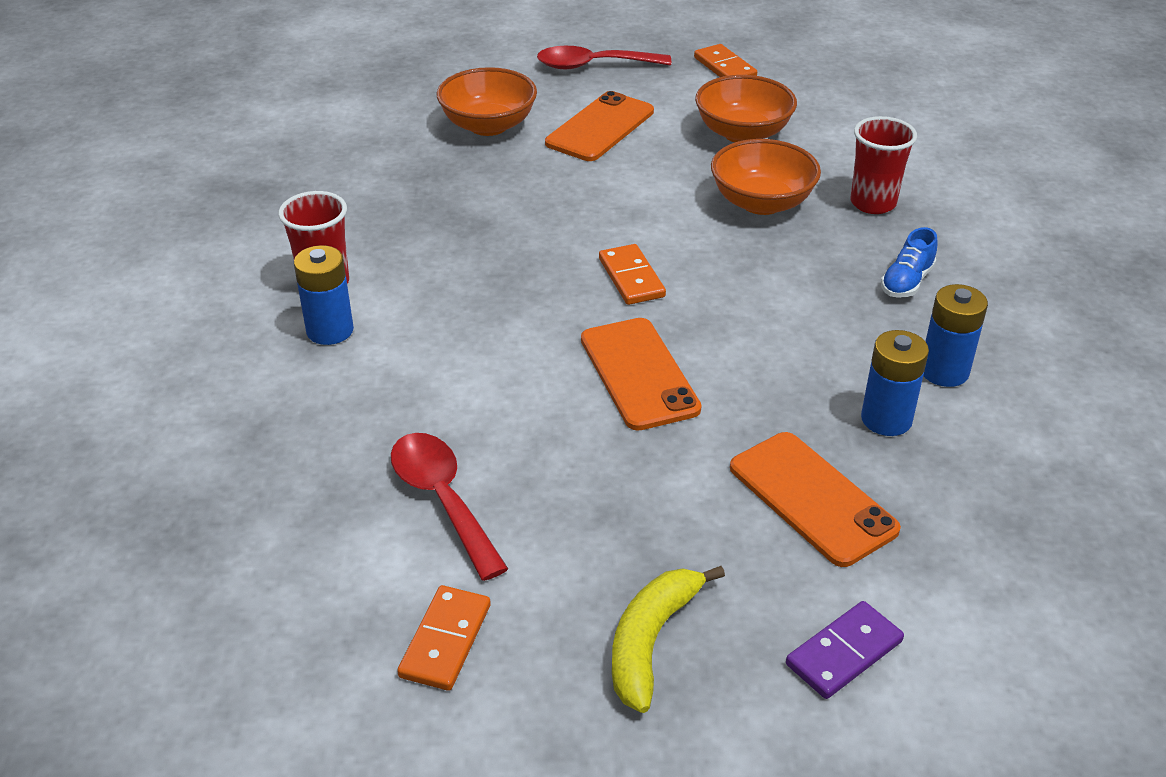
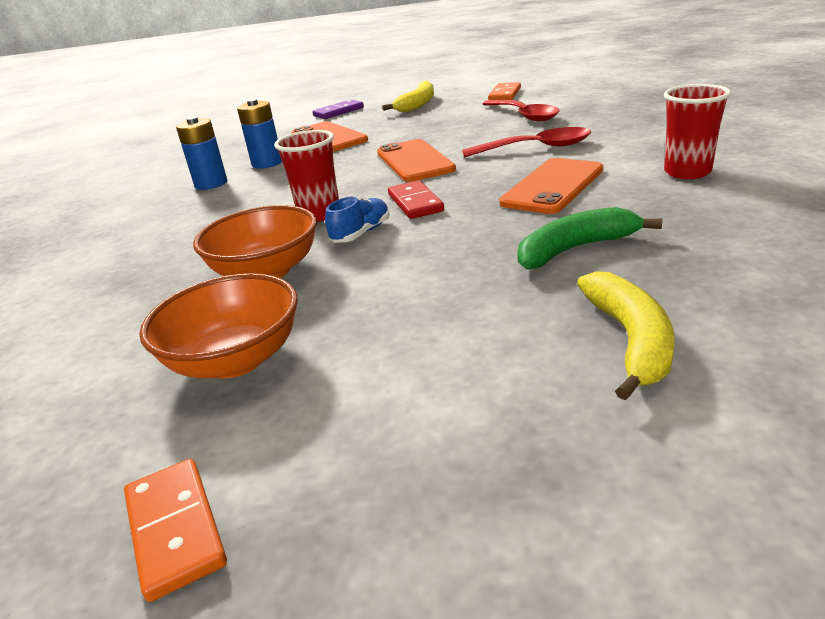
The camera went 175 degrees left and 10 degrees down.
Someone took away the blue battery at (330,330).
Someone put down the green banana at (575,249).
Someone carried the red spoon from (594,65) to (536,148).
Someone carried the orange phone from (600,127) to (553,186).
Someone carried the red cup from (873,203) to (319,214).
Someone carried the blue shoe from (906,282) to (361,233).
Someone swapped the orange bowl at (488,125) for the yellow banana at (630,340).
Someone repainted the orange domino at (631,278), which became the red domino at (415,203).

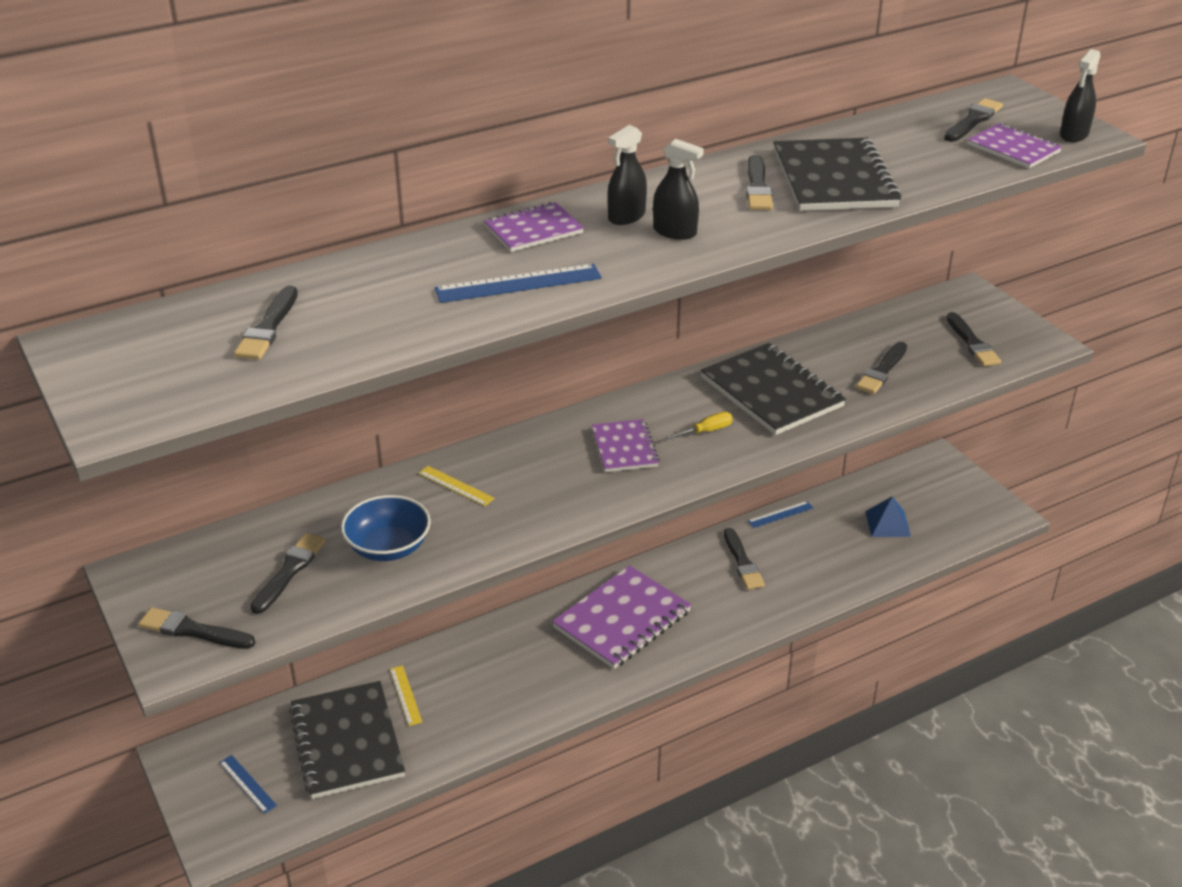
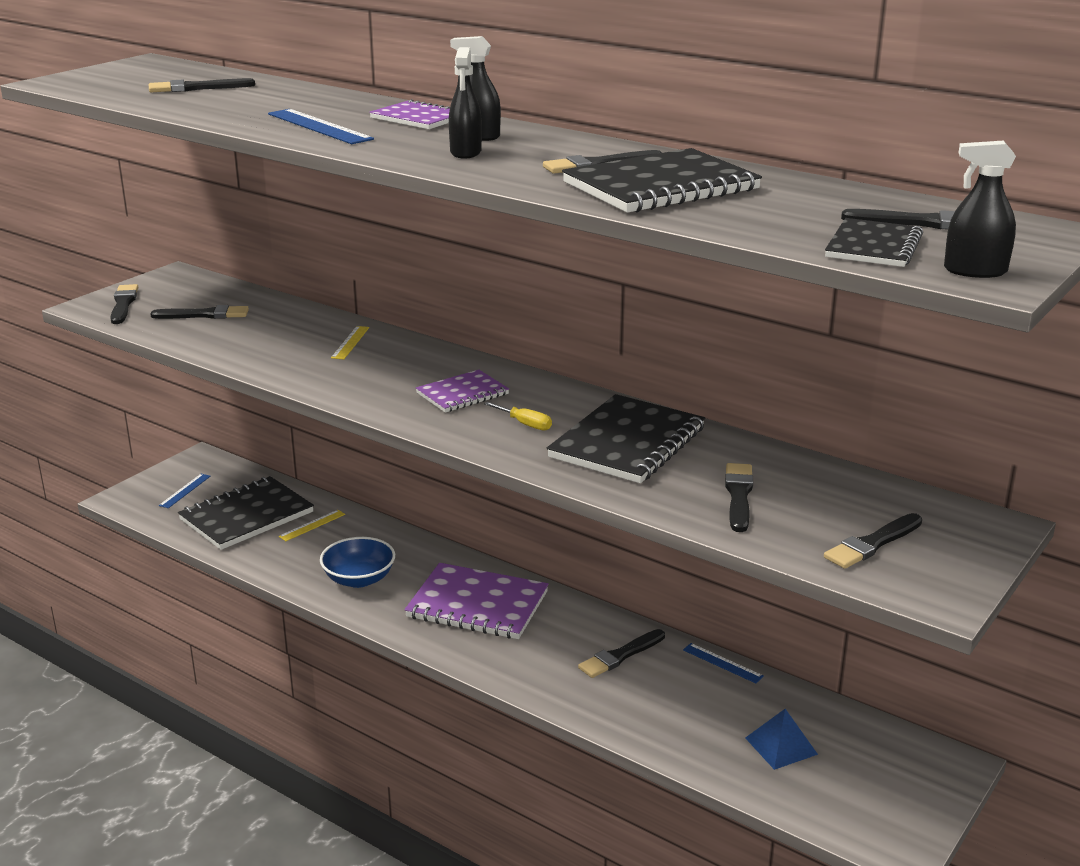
The camera went 65 degrees right and 10 degrees down.
Someone carried the blue bowl from (388,547) to (359,579).
Someone repainted the purple notebook at (1013,148), which became the black notebook at (873,246).
Someone rotated the black brush at (882,371) by 90 degrees clockwise.

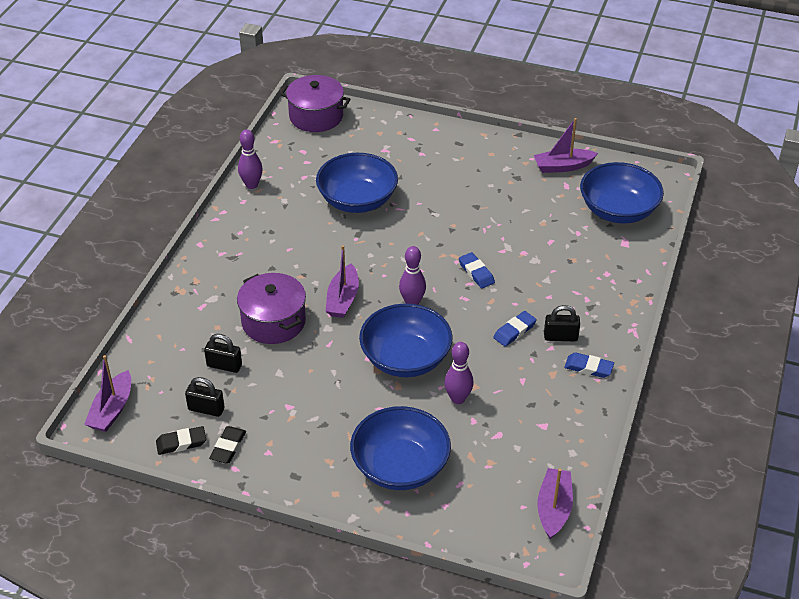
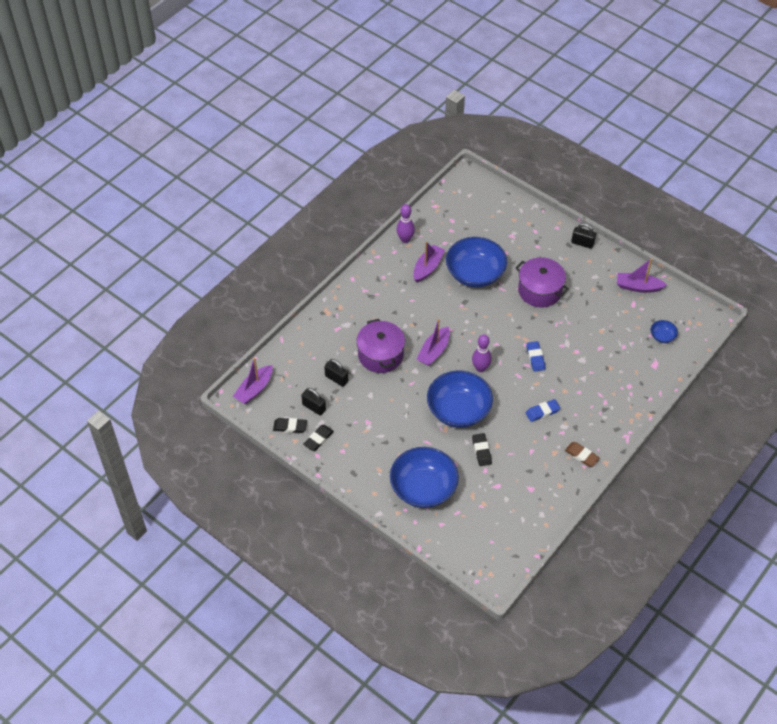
The camera went 20 degrees right and 10 degrees up.
Someone carried the purple pot from (316,116) to (539,290).
Someone carried the purple boat from (554,509) to (427,267).
Someone carried the black padlock from (560,337) to (582,243).
Someone swapped the purple bowling pin at (458,398) for the black eraser at (481,451).
Someone repainted the blue eraser at (588,367), which became the brown eraser at (581,455).
Someone scaled the blue bowl at (618,210) by 0.43.

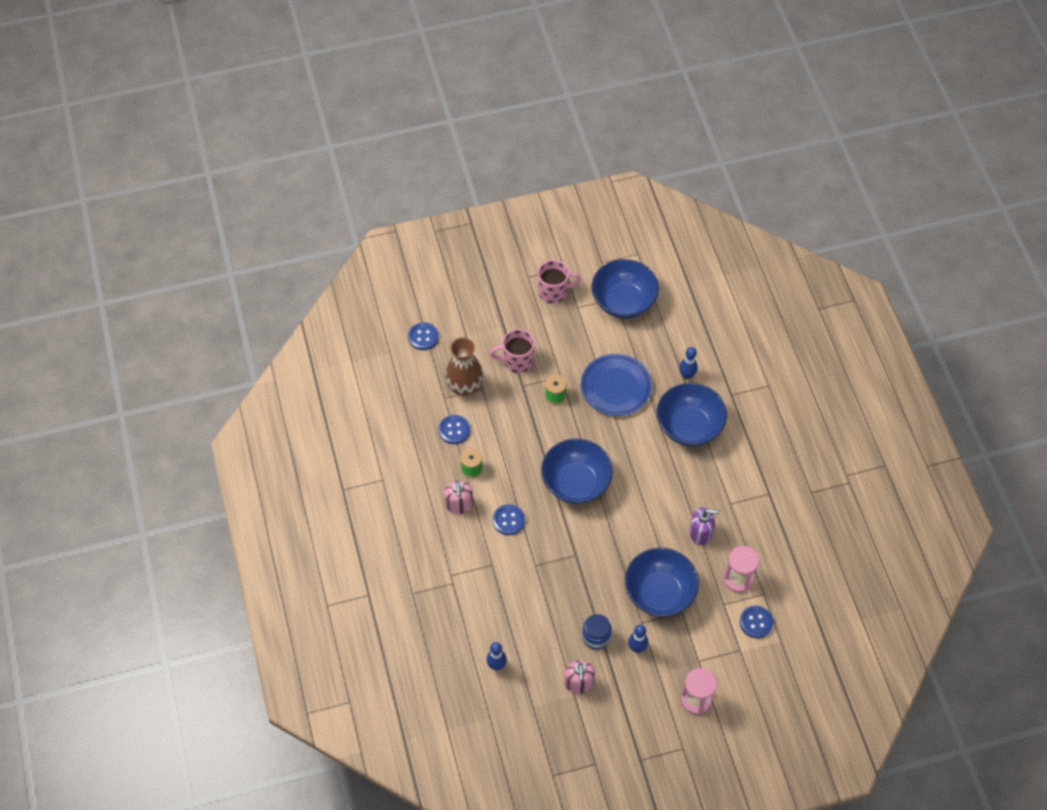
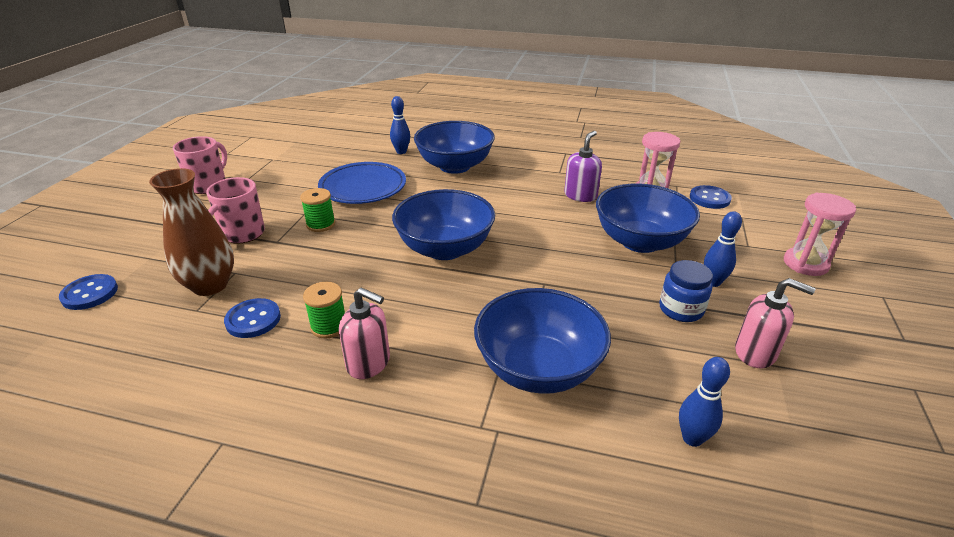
The camera went 60 degrees left and 25 degrees down.
Someone took away the blue button at (508,520).
Someone carried the blue bowl from (623,301) to (538,369).

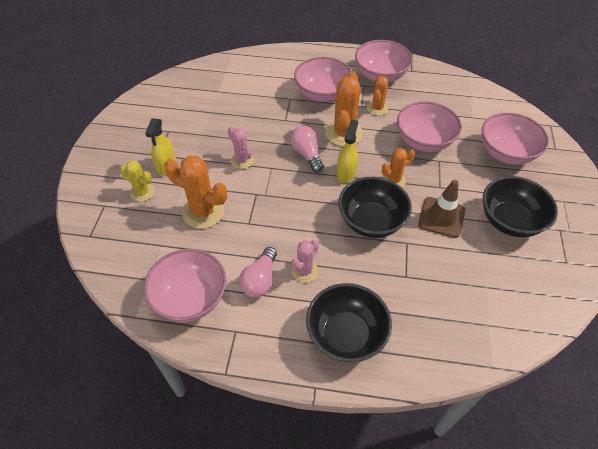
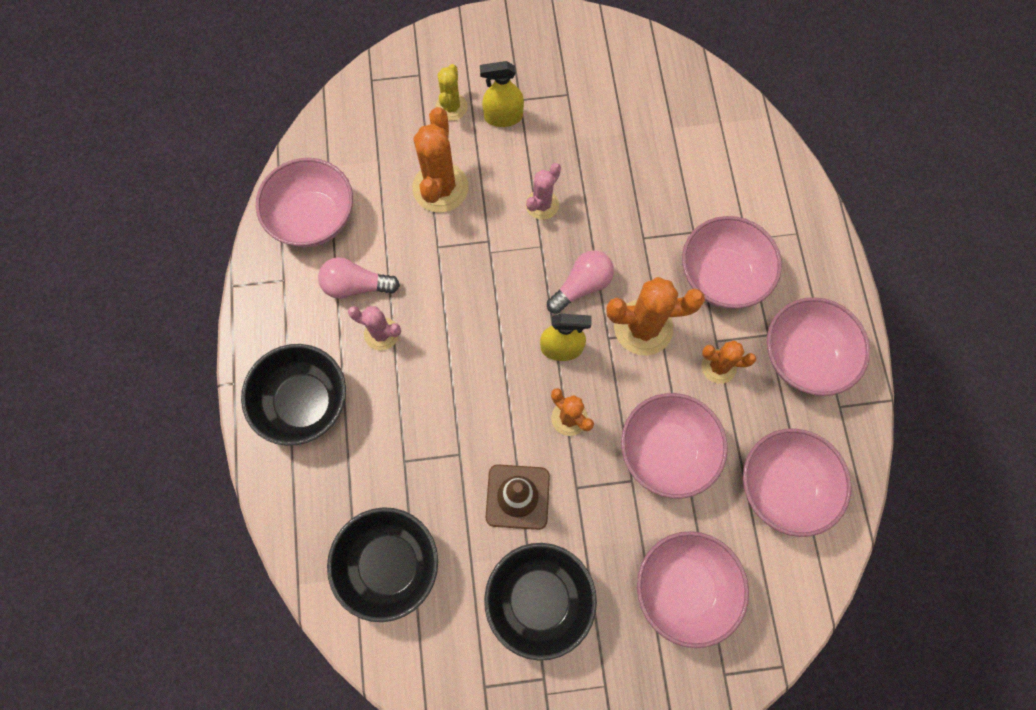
The camera went 75 degrees right and 20 degrees up.
Someone put down the pink bowl at (783,486).
Someone carried the black bowl from (371,221) to (389,564).

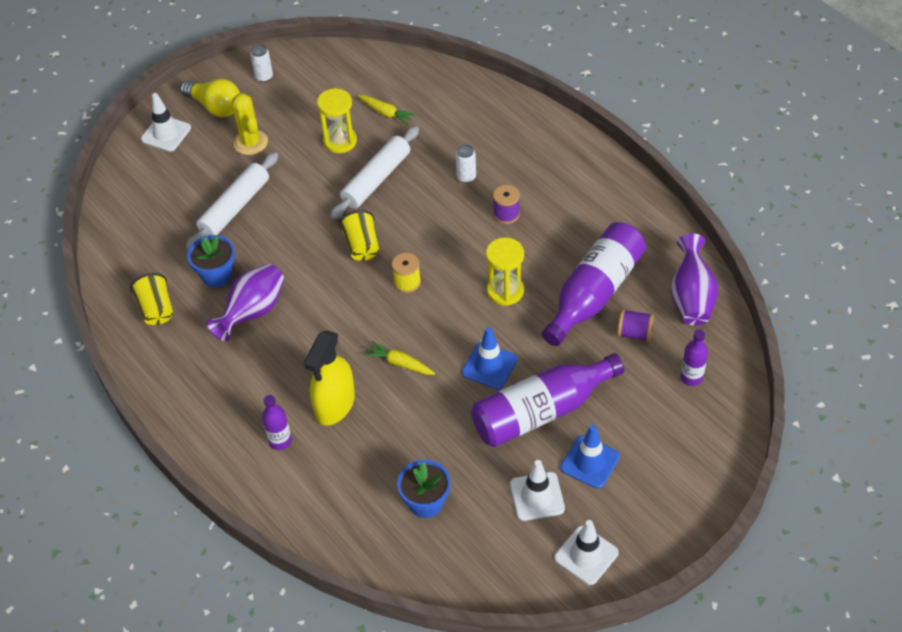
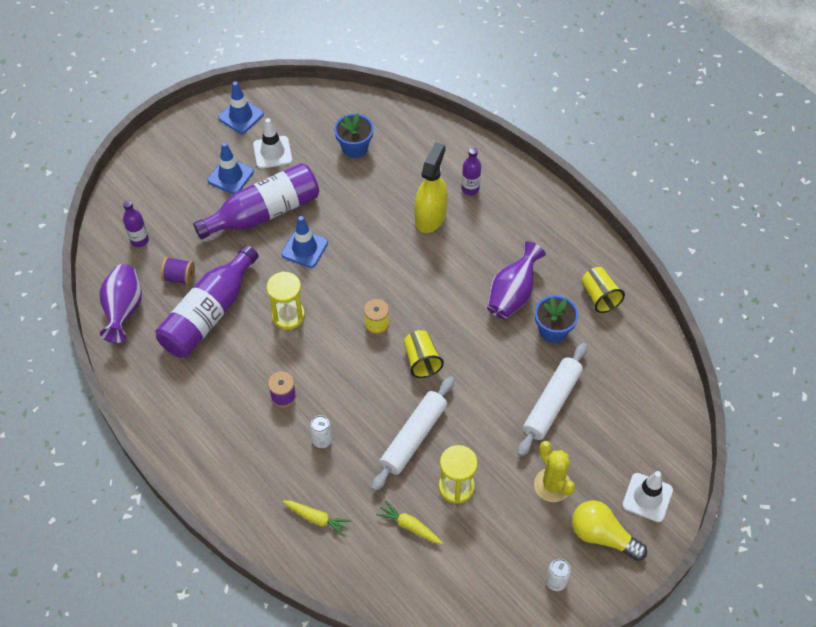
The camera went 175 degrees right and 5 degrees up.
Someone carried the yellow carrot from (399,363) to (317,518).
Someone repainted the white traffic cone at (586,555), which became the blue traffic cone at (241,116).

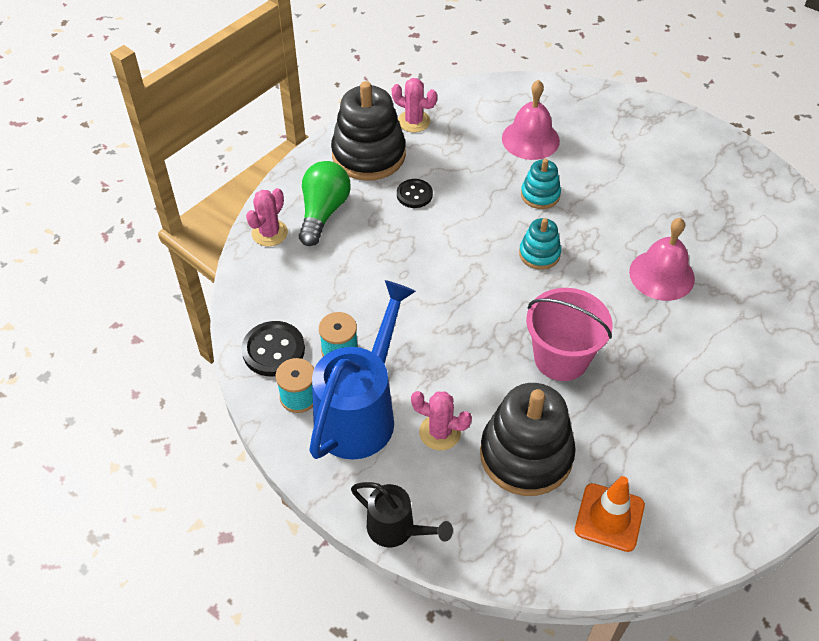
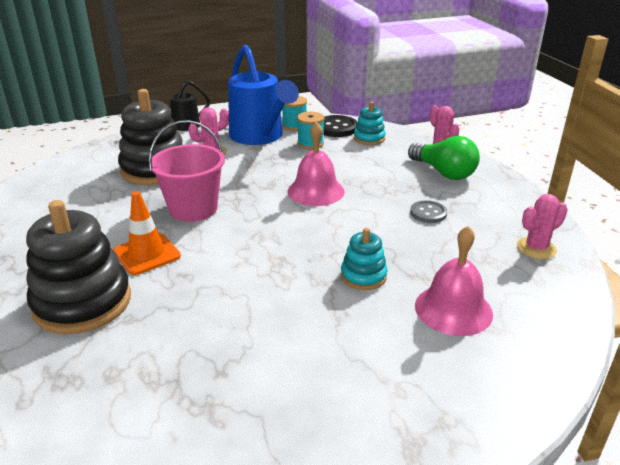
The camera went 125 degrees right and 20 degrees down.
Someone carried the black stacking toy from (368,155) to (82,302).
Someone carried the turquoise stacking toy from (539,254) to (369,138).
Someone carried the orange traffic cone from (609,517) to (147,254).
Someone carried the pink bell from (661,275) to (316,191).
Someone repainted the black button at (414,194), which became the grey button at (428,213).

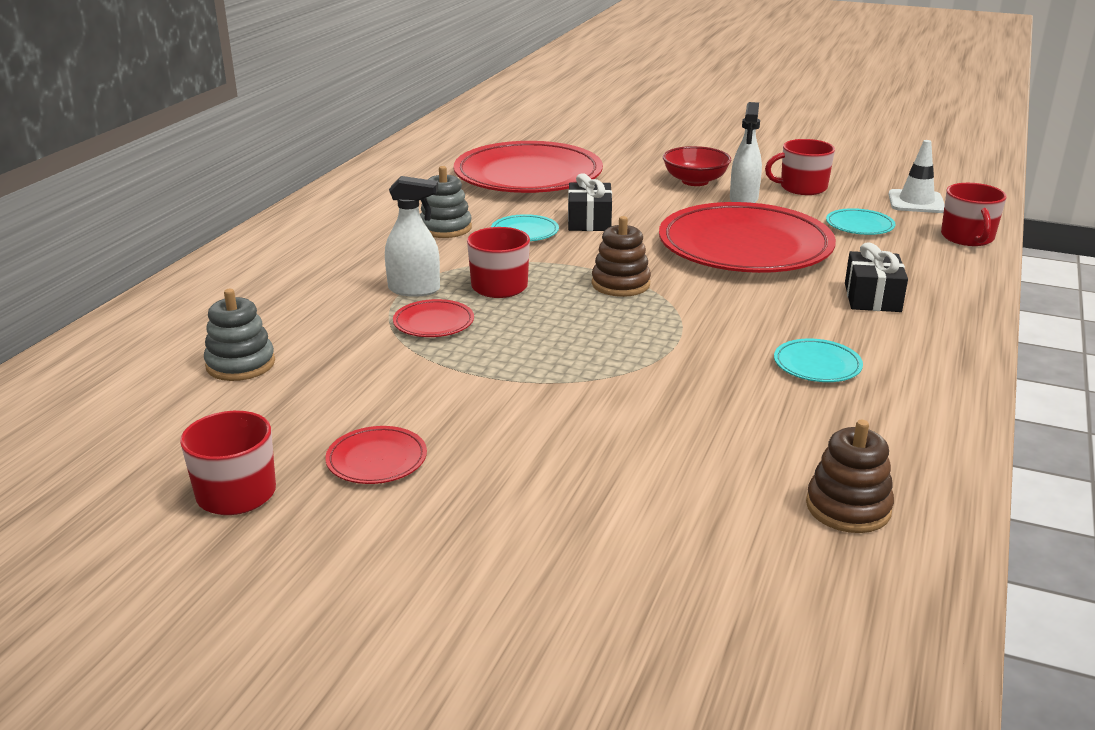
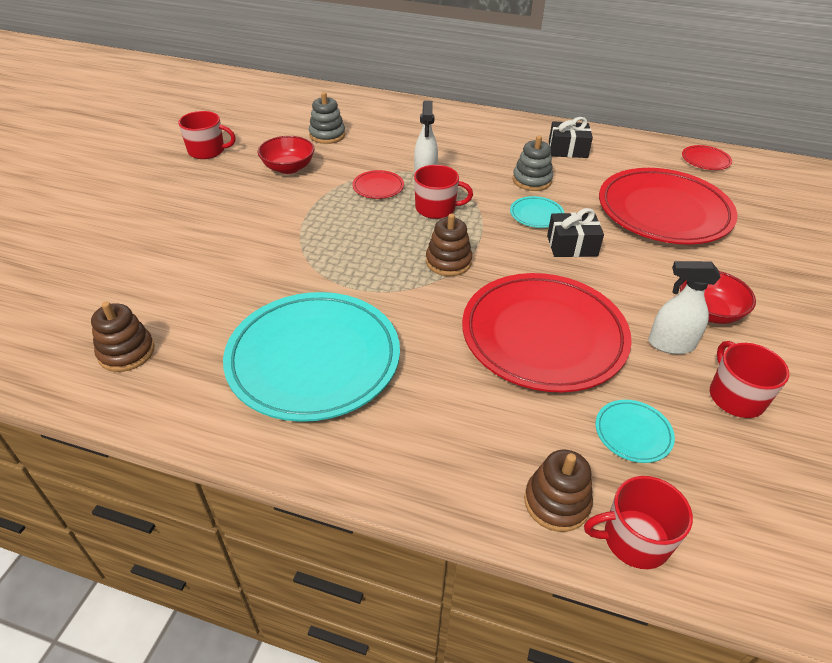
The camera went 85 degrees right and 15 degrees up.
Someone took away the white traffic cone at (916,202).
Someone put down the red bowl at (288,168).
Someone put down the brown stacking toy at (556,502).
Someone carried the red plate from (377,460) to (705,160).
Someone carried the black gift from (872,297) to (567,150).
Someone scaled the turquoise plate at (817,365) by 2.47.

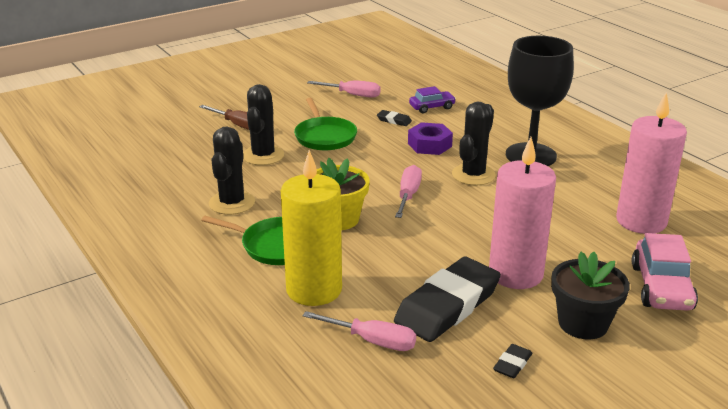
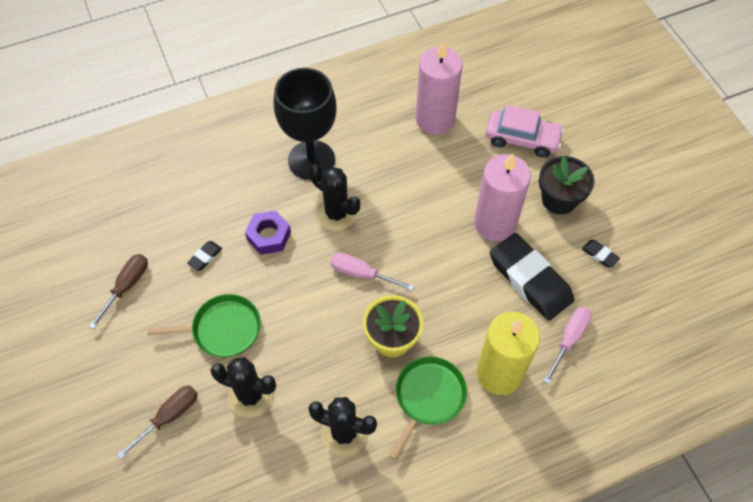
The camera went 80 degrees left and 30 degrees up.
Someone took away the purple car at (432,107).
Someone repainted the pink screwdriver at (352,95), which became the brown screwdriver at (126,287).

